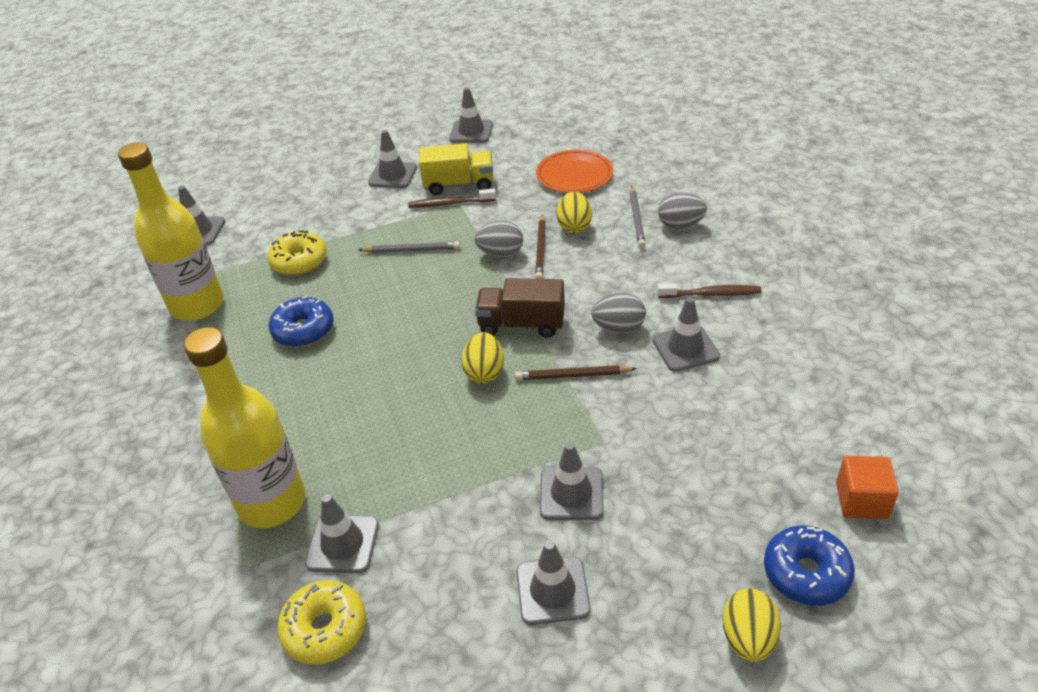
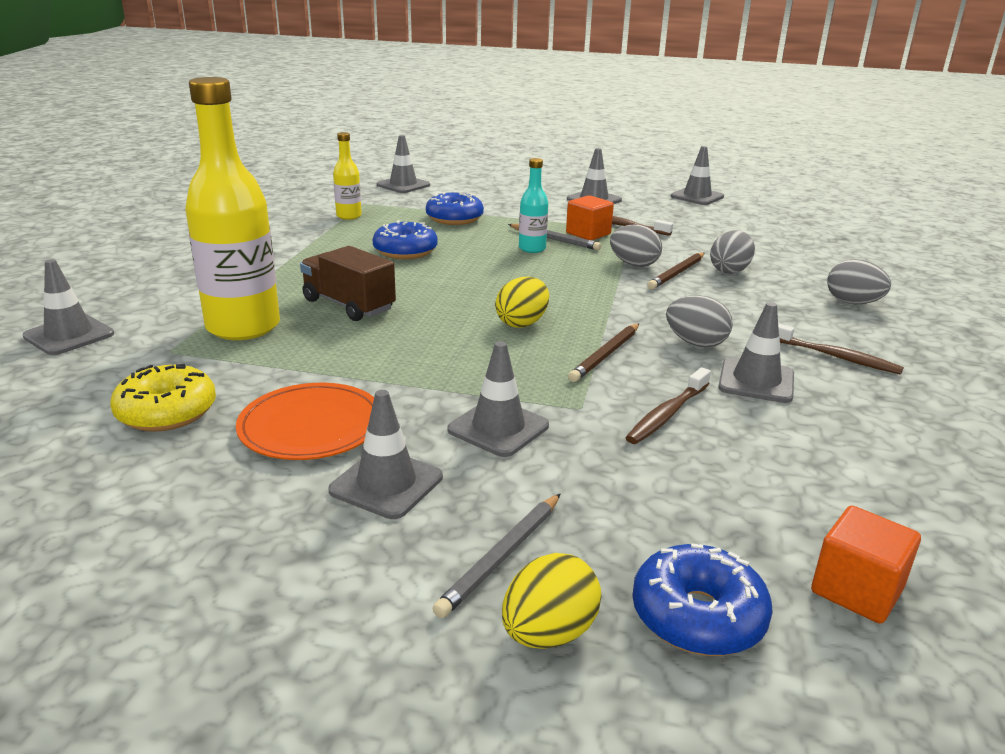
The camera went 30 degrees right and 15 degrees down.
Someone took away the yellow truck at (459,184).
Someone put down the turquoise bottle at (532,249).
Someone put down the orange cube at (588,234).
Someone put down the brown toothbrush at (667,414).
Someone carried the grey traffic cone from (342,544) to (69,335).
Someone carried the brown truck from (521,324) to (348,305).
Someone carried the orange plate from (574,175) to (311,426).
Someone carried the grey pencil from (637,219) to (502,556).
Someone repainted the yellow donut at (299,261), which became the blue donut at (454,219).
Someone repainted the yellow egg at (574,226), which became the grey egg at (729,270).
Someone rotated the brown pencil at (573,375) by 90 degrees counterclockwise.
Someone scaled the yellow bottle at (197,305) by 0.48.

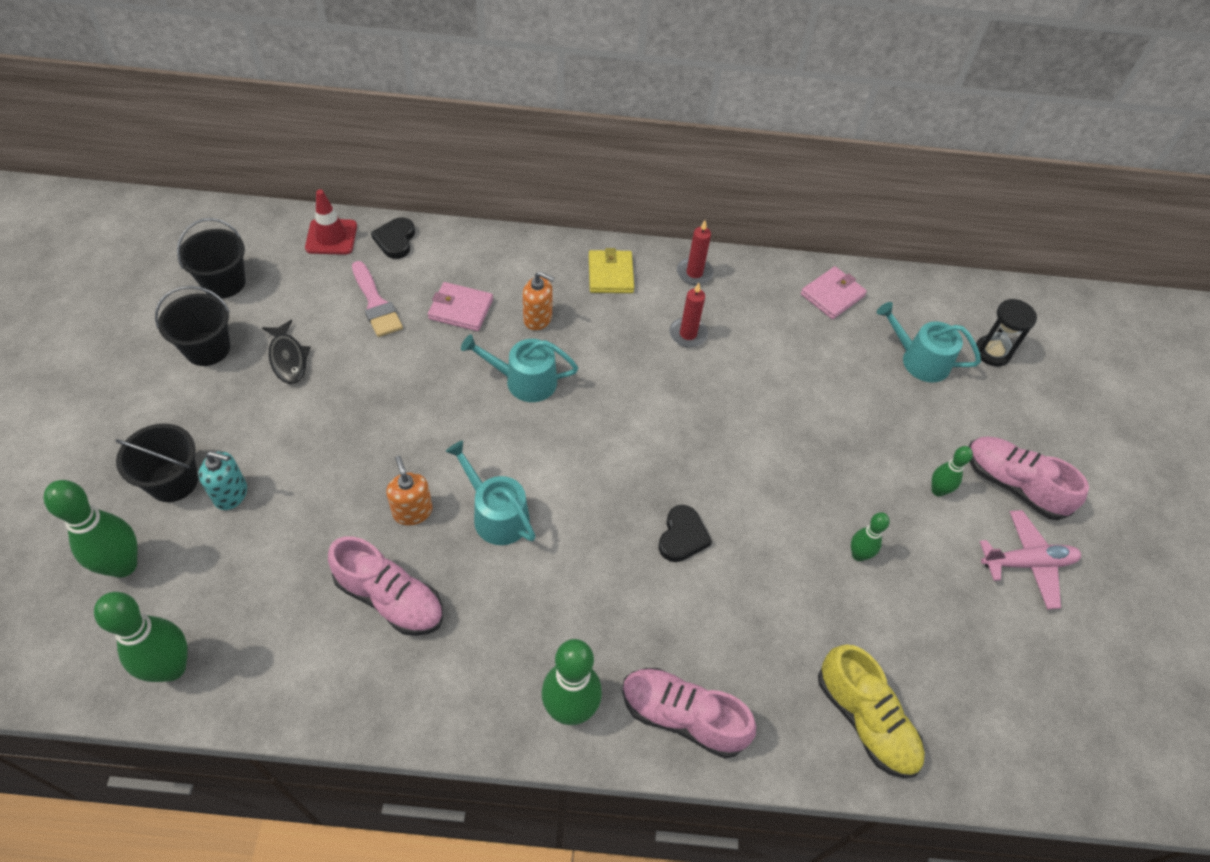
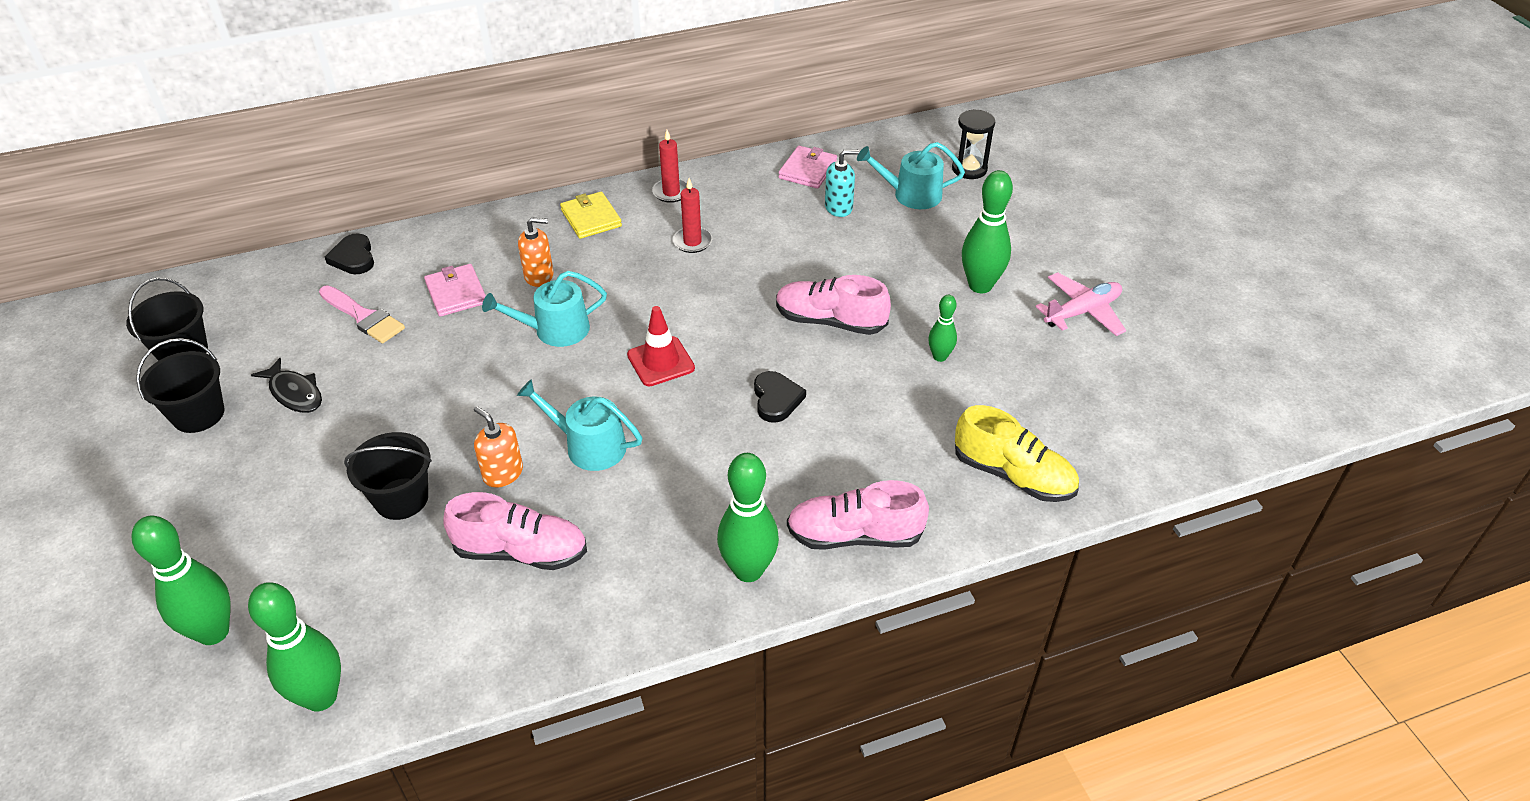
The camera went 20 degrees left and 10 degrees down.
Someone carried the black bucket from (173,481) to (401,499).
Someone carried the turquoise soap dispenser from (231,494) to (838,207).
Someone carried the red traffic cone from (331,237) to (661,362).
Someone carried the pink shoe from (1013,485) to (830,321).
Someone rotated the pink wallet at (461,309) by 75 degrees clockwise.
Someone scaled the green bowling pin at (938,490) by 1.80.

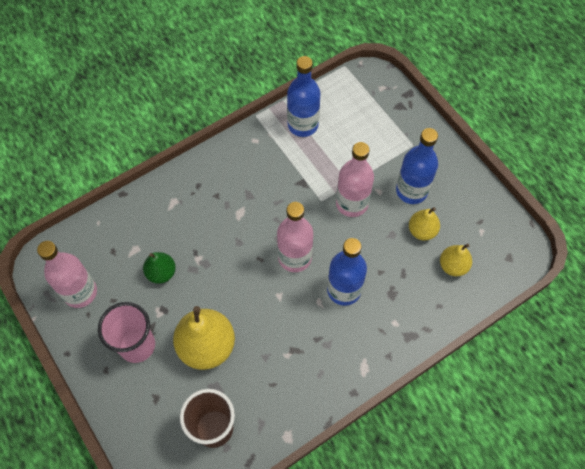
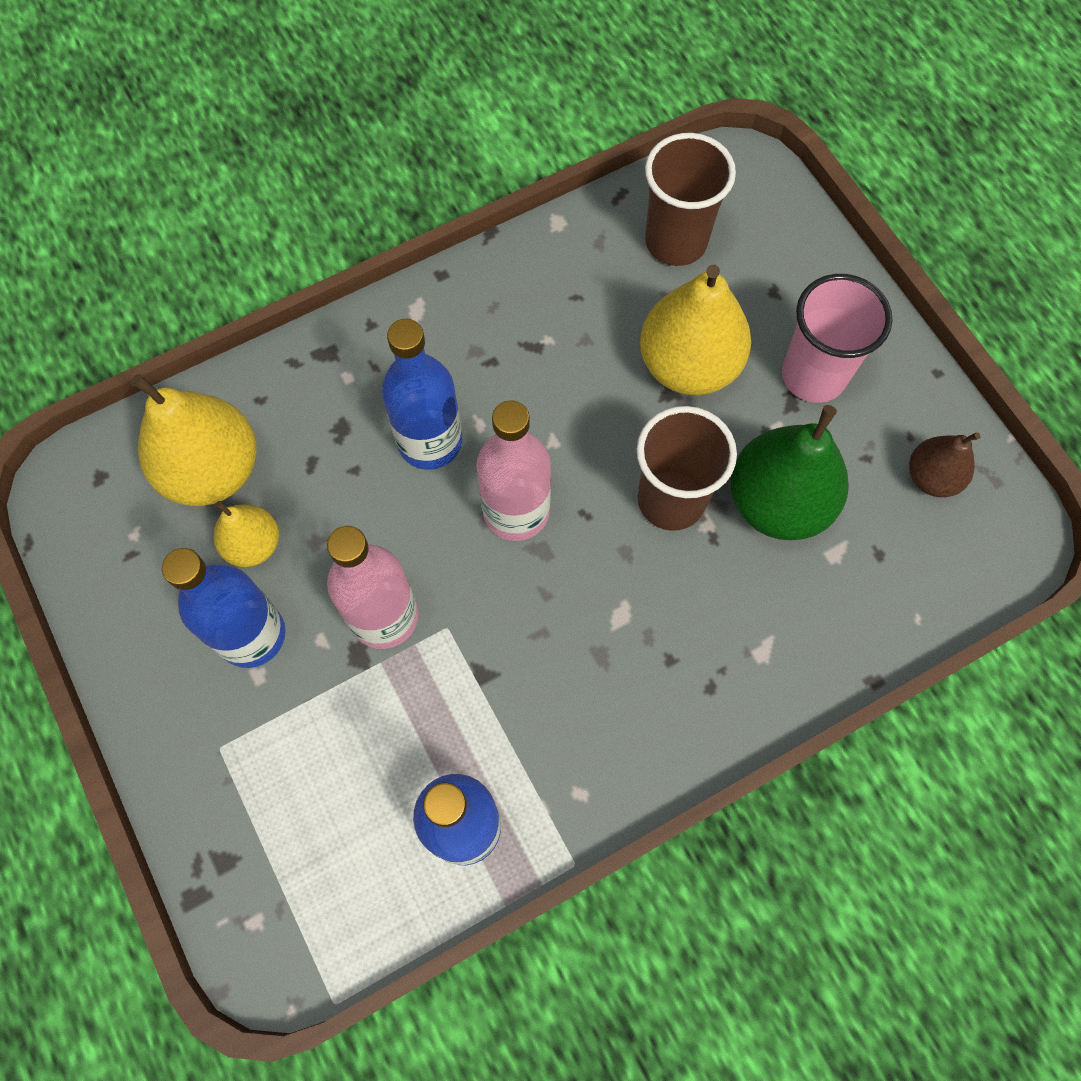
The camera went 175 degrees left and 5 degrees up.
Someone put down the brown cup at (671,500).
Someone swapped the pink bottle at (80,292) for the brown pear at (931,477).
Someone scaled the green pear at (161,273) by 1.80.
Someone scaled the yellow pear at (453,266) by 1.80.

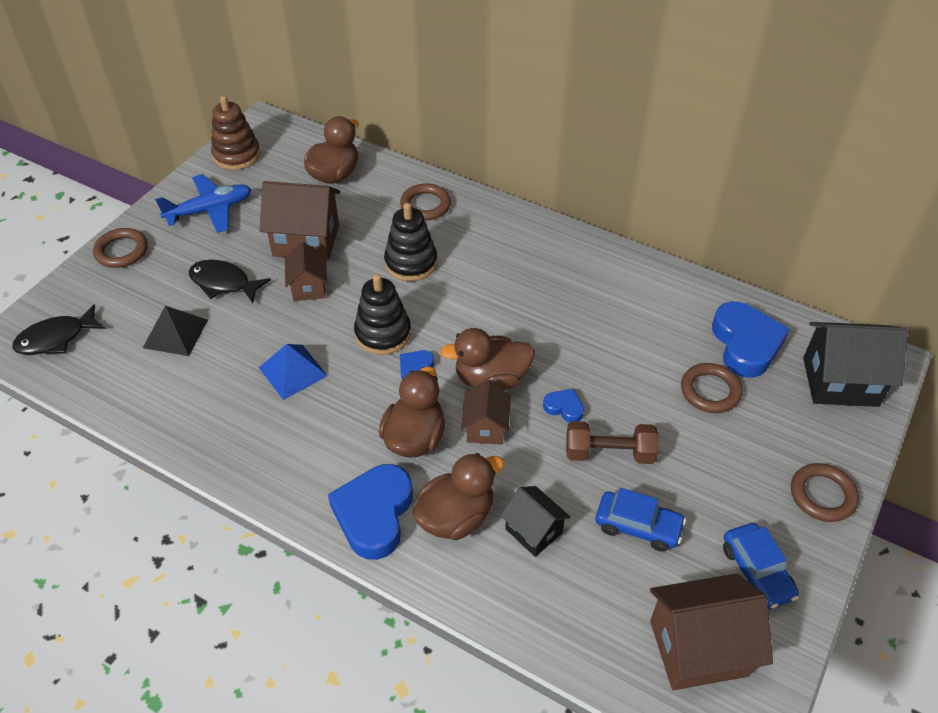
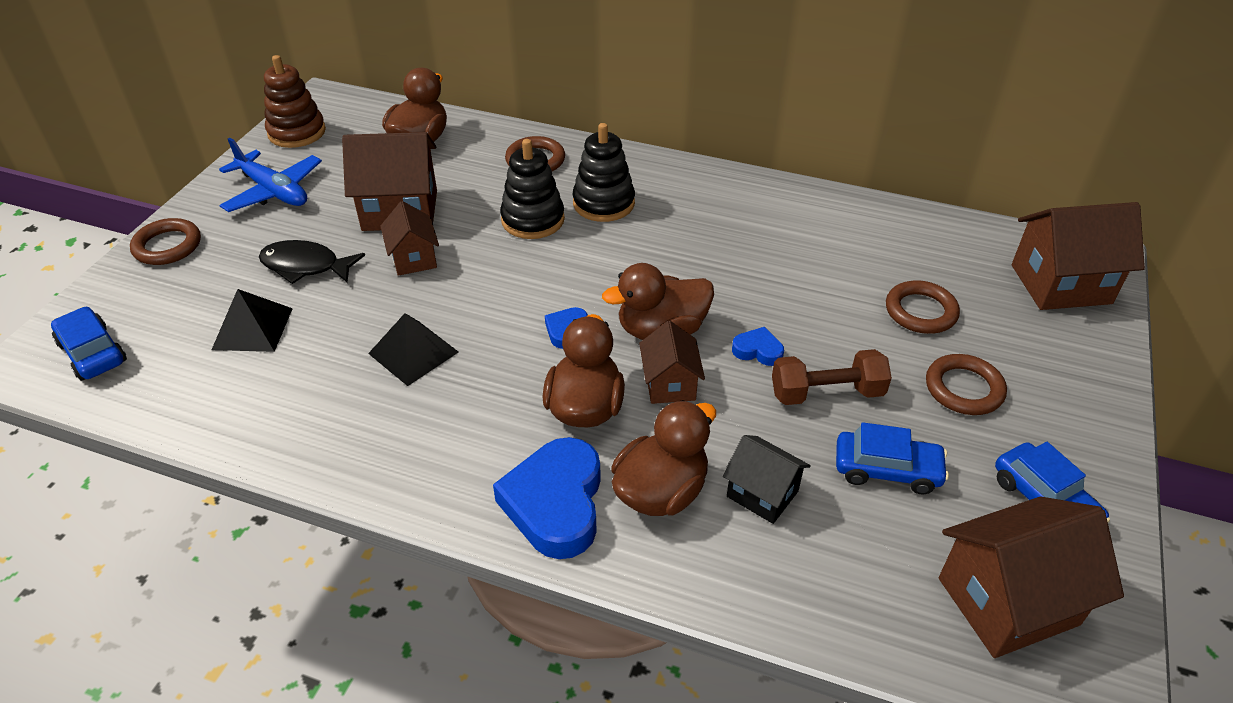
The camera went 10 degrees left and 5 degrees down.
Someone took away the blue heart at (745,344).
Someone carried the black stacking toy from (383,333) to (603,203).
Someone carried the brown ring from (822,495) to (964,389).
Someone swapped the black fish at (56,338) for the blue car at (93,353).
Someone repainted the blue pyramid at (293,371), which became the black pyramid at (413,352).
Someone repainted the black house at (840,382), which became the brown house at (1060,284).
Someone rotated the blue plane at (210,210) by 75 degrees clockwise.

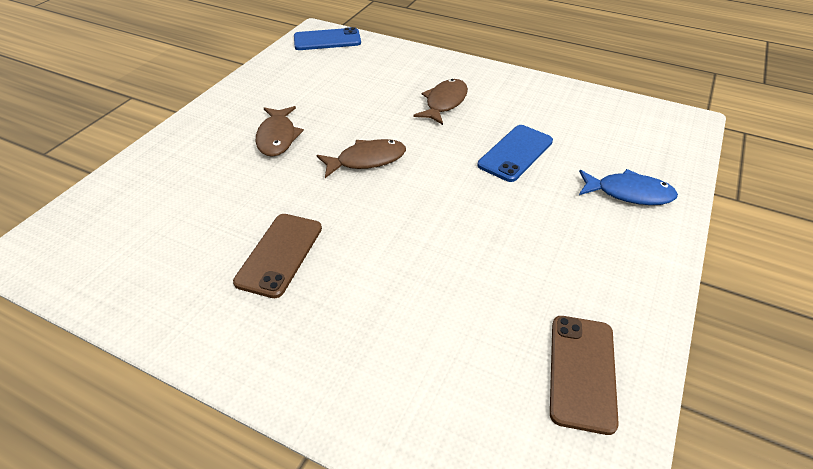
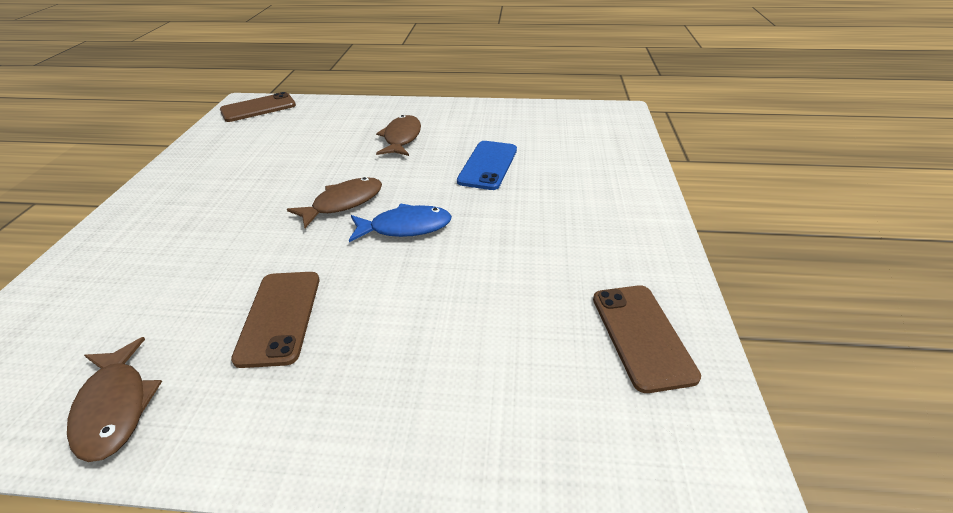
The camera went 20 degrees left and 5 degrees down.
Someone carried the brown fish from (277,137) to (115,407).
Someone carried the blue fish from (629,193) to (405,227).
Someone repainted the blue phone at (327,40), which became the brown phone at (258,108).

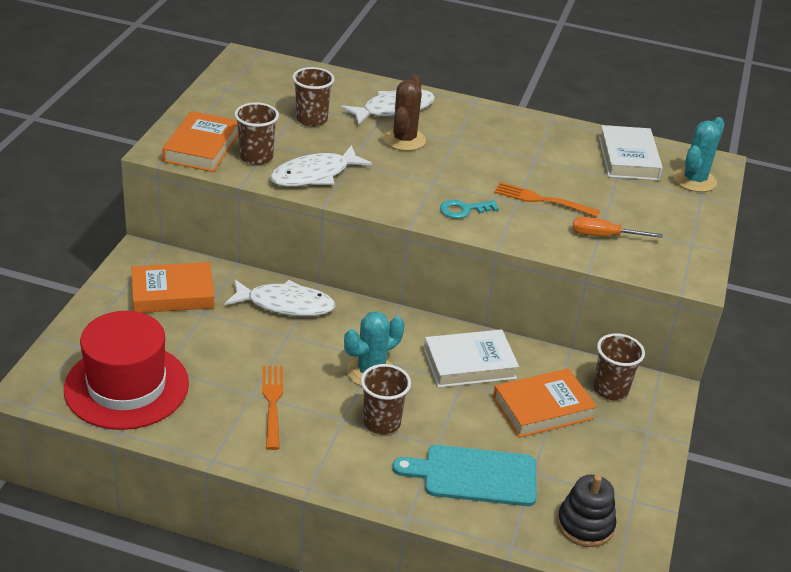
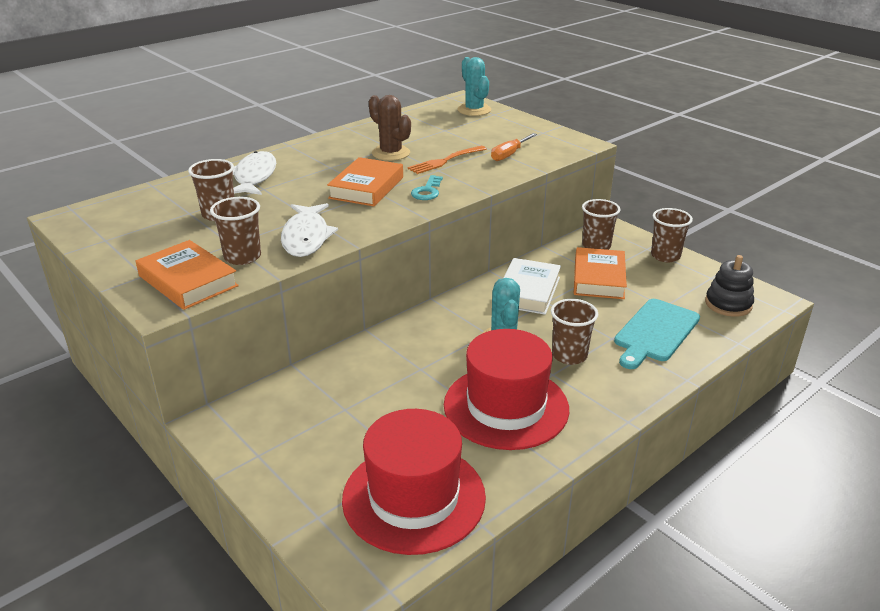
The camera went 55 degrees left and 5 degrees down.
Someone took away the white fish at (285,304).
Someone took away the white book at (628,158).
Someone put down the brown cup at (665,256).
Someone carried the orange book from (173,293) to (366,187).
Someone carried the brown cactus from (404,139) to (391,153).
Someone swapped the orange fork at (272,403) for the red hat at (506,407).

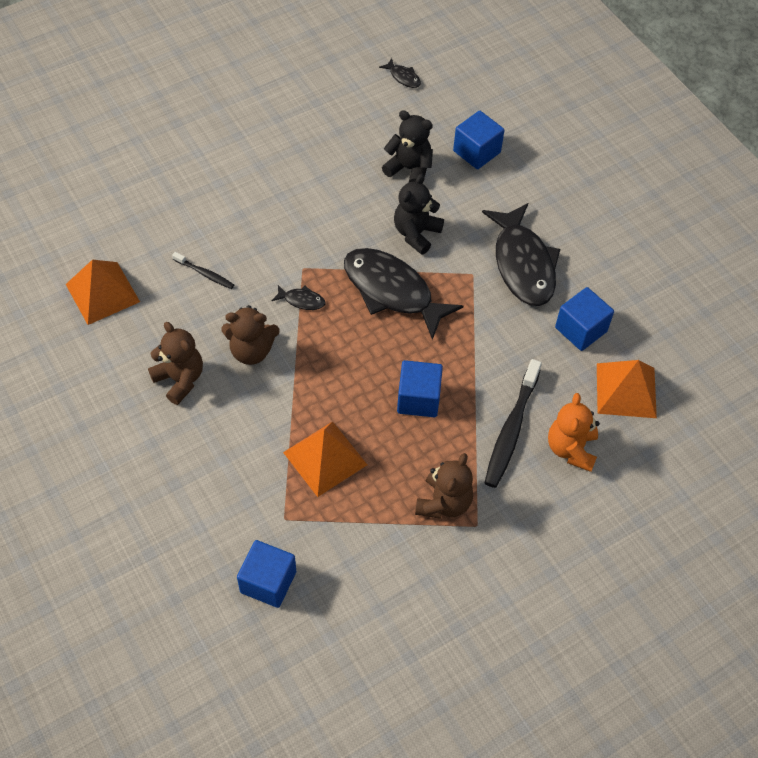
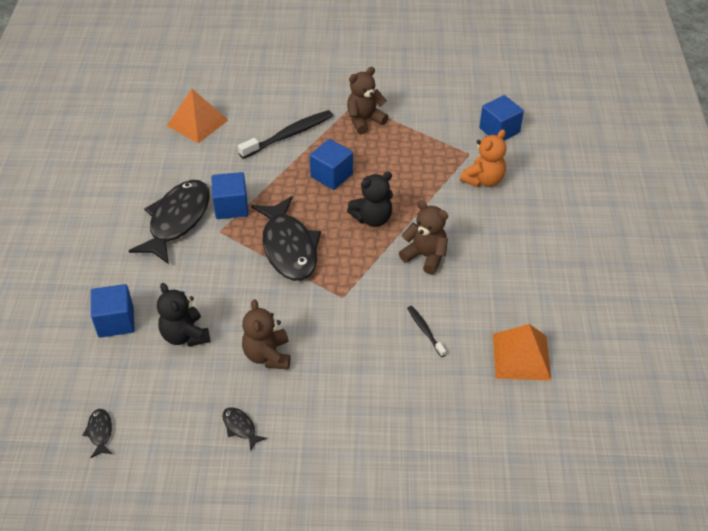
The camera went 145 degrees left and 10 degrees down.
Someone took away the orange pyramid at (325,458).
Someone carried the brown teddy bear from (180,379) to (268,355).
Someone carried the black fish from (301,300) to (240,427).
Someone carried the black teddy bear from (416,233) to (372,218).
Someone carried the orange teddy bear from (571,449) to (483,180).
Someone carried the blue cube from (581,329) to (231,207).

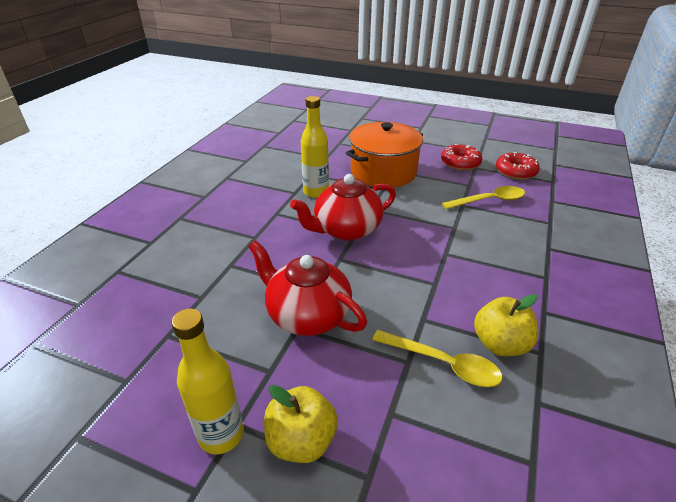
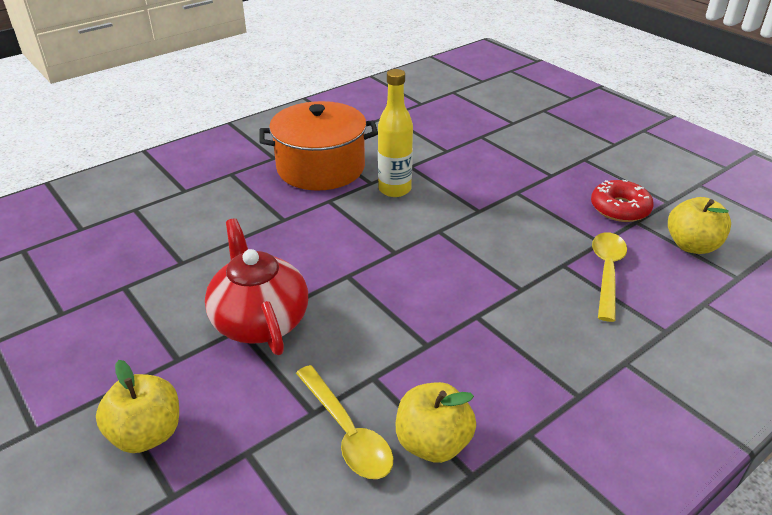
The camera went 30 degrees right and 0 degrees up.
Someone took away the yellow bottle at (221,434).
Someone took away the red teapot at (346,230).
Someone carried the orange pot from (383,171) to (321,168).
Someone swapped the red donut at (515,172) for the yellow apple at (691,245).
Someone rotated the yellow spoon at (489,201) by 90 degrees counterclockwise.

